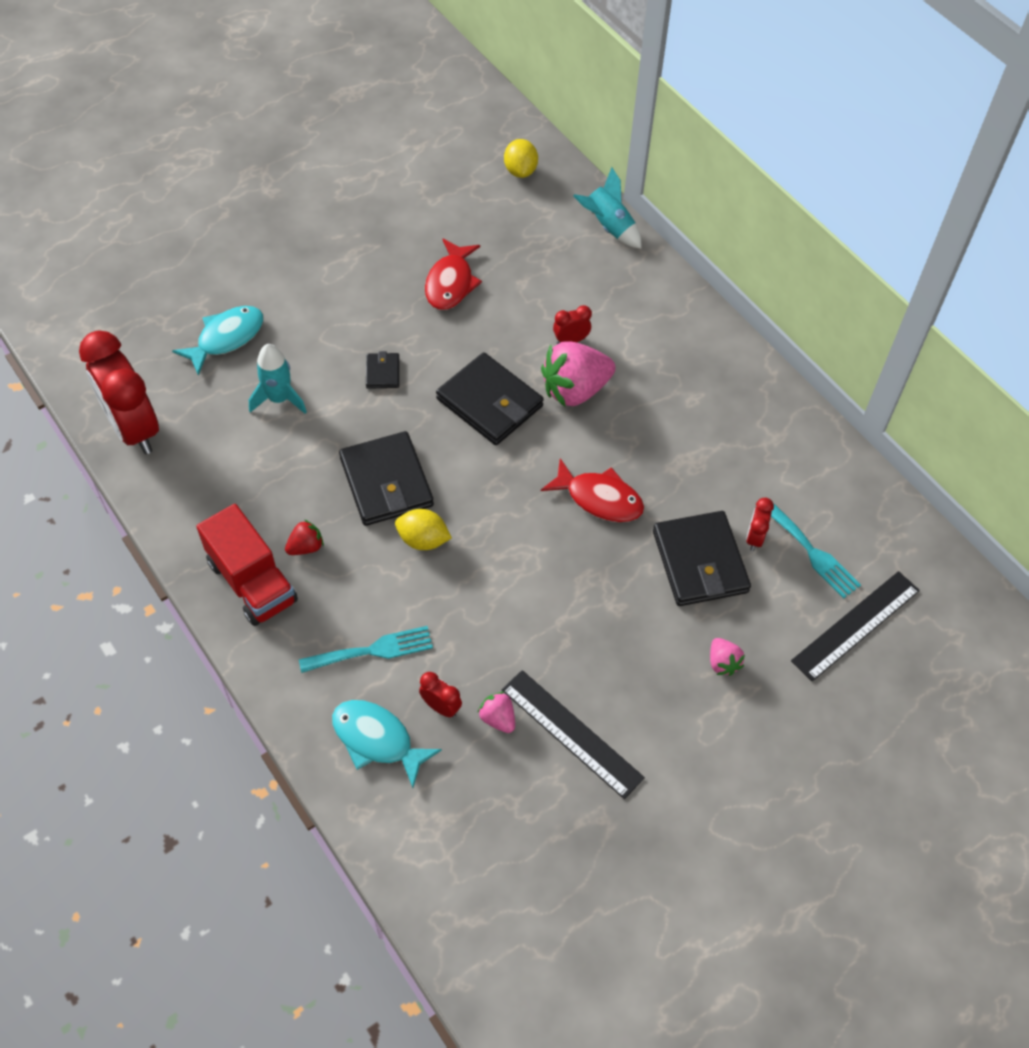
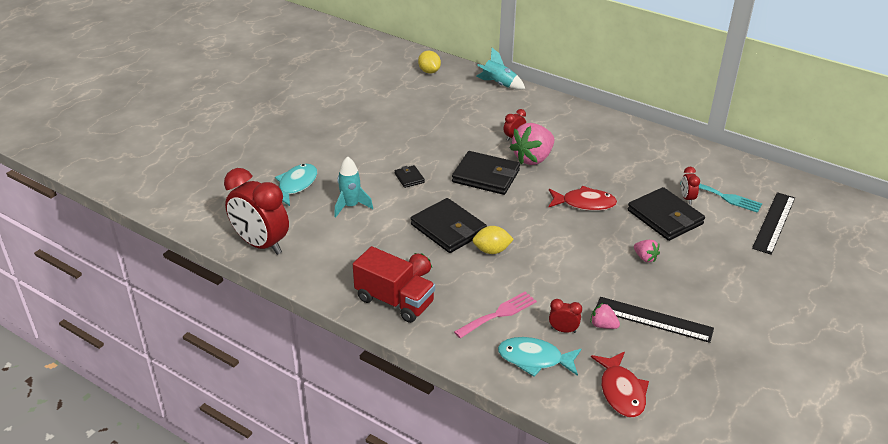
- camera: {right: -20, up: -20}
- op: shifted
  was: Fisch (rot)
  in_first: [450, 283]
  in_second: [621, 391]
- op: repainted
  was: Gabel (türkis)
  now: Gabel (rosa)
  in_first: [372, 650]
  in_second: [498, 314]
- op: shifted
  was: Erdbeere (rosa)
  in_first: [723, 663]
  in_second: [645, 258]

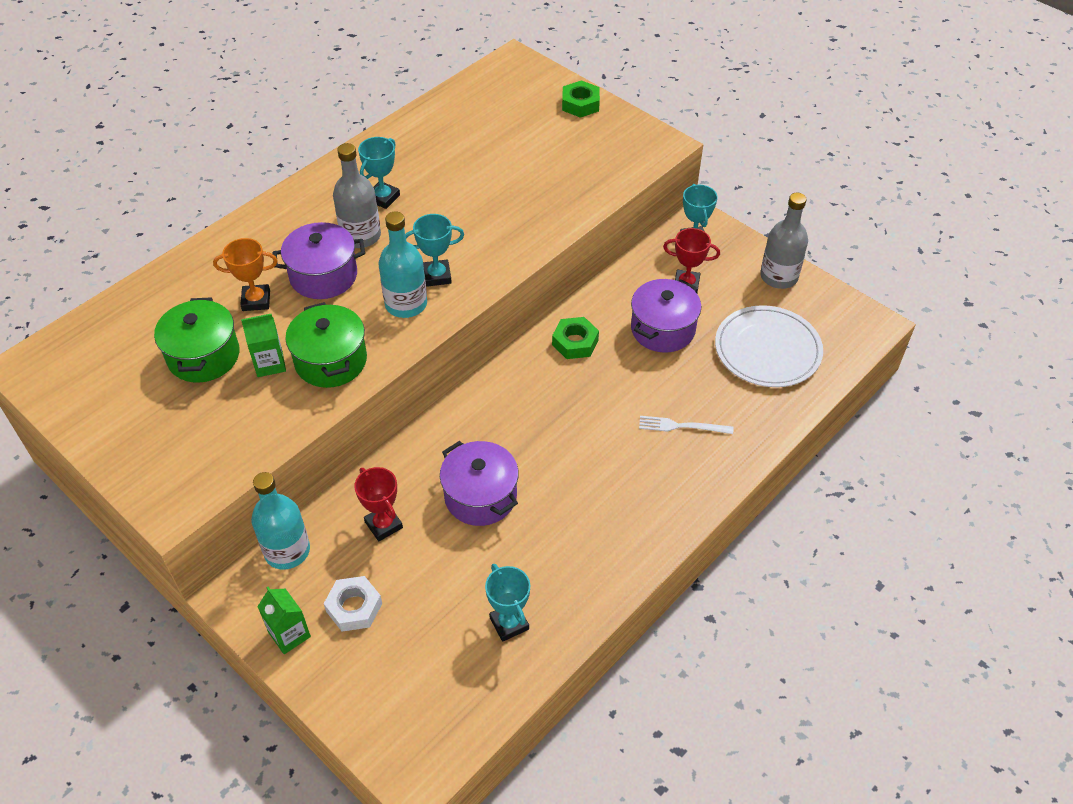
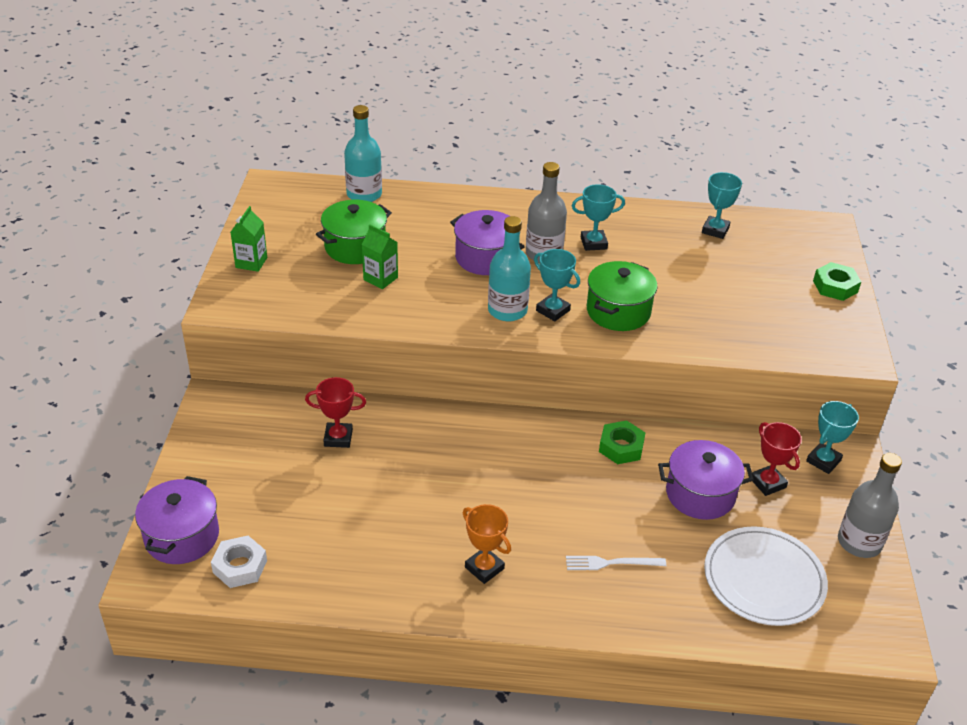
- camera: {right: 50, up: -10}
- op: shifted
  was: Pokal (orange)
  in_first: [256, 300]
  in_second: [484, 568]
- op: shifted
  was: Kochtopf (grün)
  in_first: [331, 361]
  in_second: [618, 311]
- op: rotated
  was: Gabel (weiß)
  in_first: [681, 426]
  in_second: [611, 563]
  clockwise: -60
- op: shifted
  was: Kochtopf (lila)
  in_first: [480, 496]
  in_second: [182, 536]
- op: rotated
  was: Pokal (rot)
  in_first: [383, 525]
  in_second: [338, 438]
  clockwise: 75
- op: shifted
  was: Flasche (türkis)
  in_first: [287, 551]
  in_second: [364, 194]
- op: shifted
  was: Pokal (türkis)
  in_first: [509, 623]
  in_second: [715, 230]
- op: shifted
  was: Sechskantmutter (weiß)
  in_first: [354, 607]
  in_second: [240, 566]
- op: shifted
  was: Getränkekarton (grün)
  in_first: [289, 634]
  in_second: [251, 262]

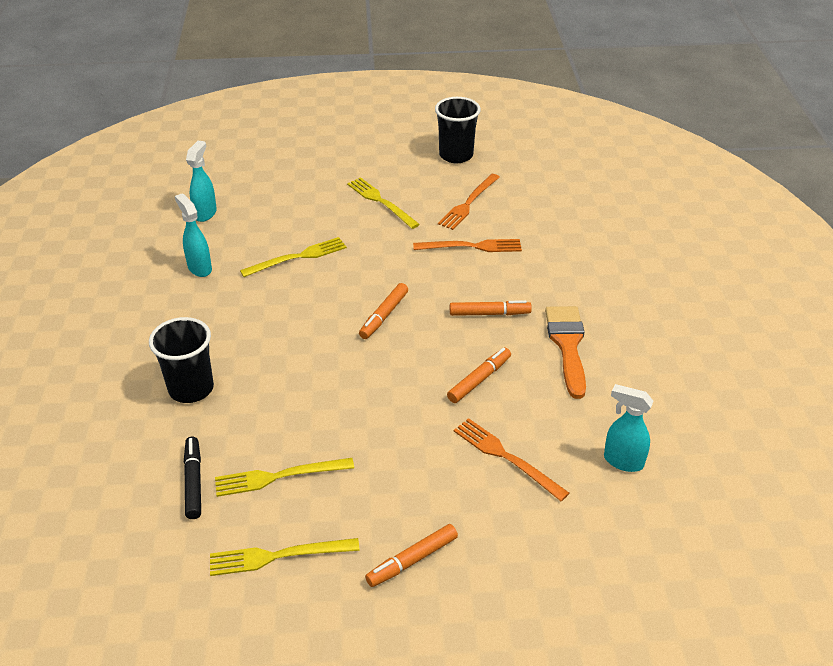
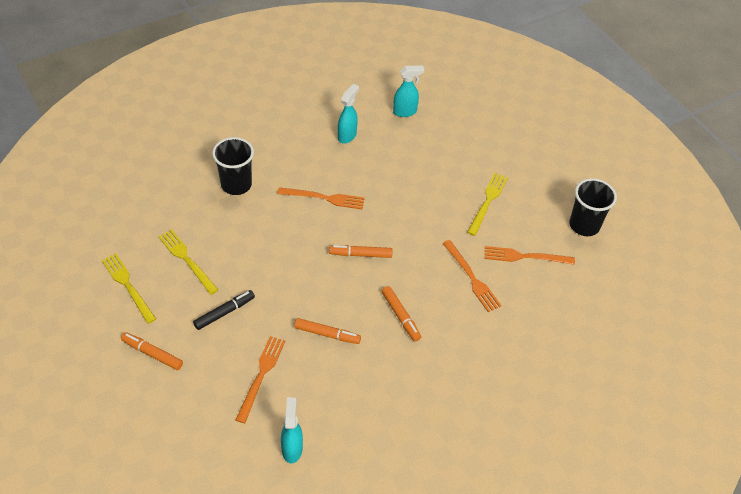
- camera: {right: 60, up: 10}
- op: gone
  was: Gabel (gelb)
  in_first: [297, 257]
- op: gone
  was: Pinsel (orange)
  in_first: [567, 345]
- op: shifted
  was: Filzstift (schwarz)
  in_first: [193, 482]
  in_second: [224, 312]
- op: new
  now: Gabel (orange)
  in_second: [324, 198]

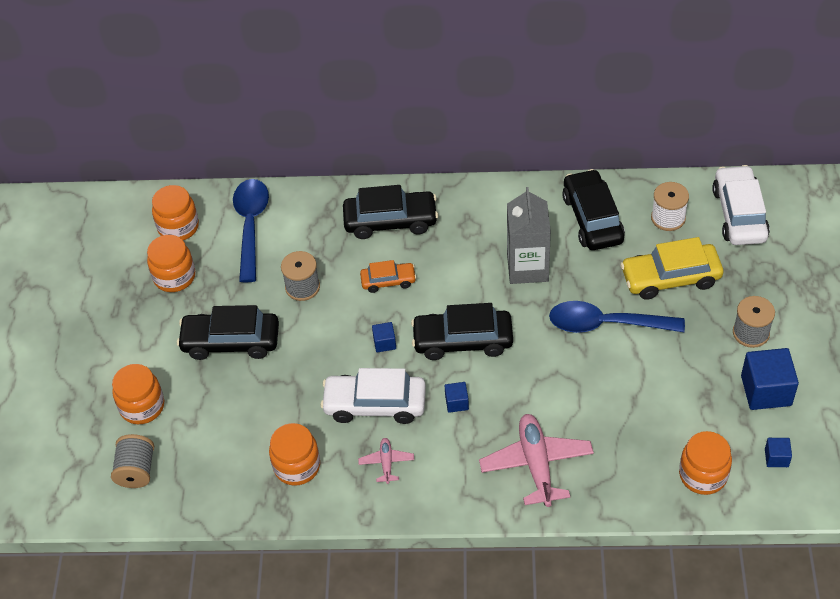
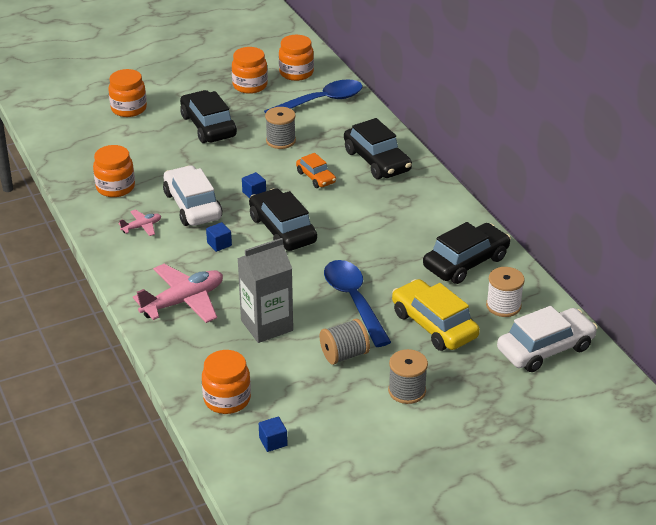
- camera: {right: 60, up: -15}
- op: shifted
  was: Getränkekarton (grau)
  in_first: [527, 267]
  in_second: [267, 325]
- op: gone
  was: Kubus (blau)
  in_first: [766, 390]
- op: shifted
  was: Garnrolle (grau)
  in_first: [136, 470]
  in_second: [344, 355]

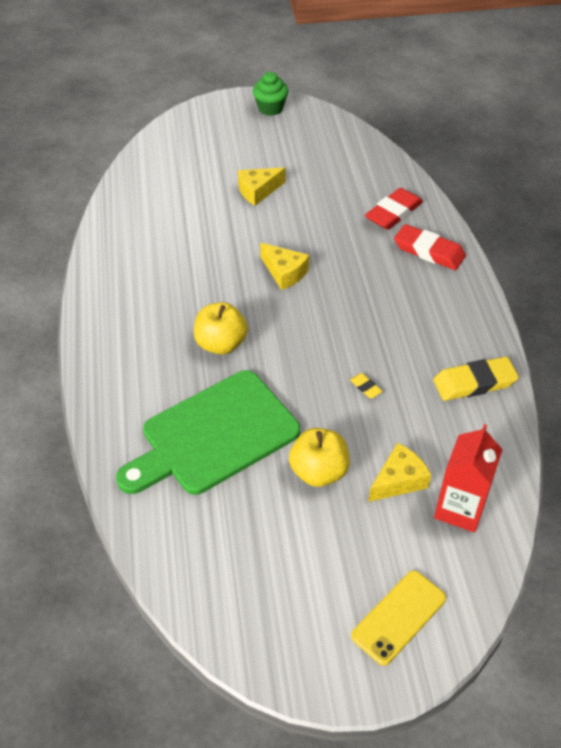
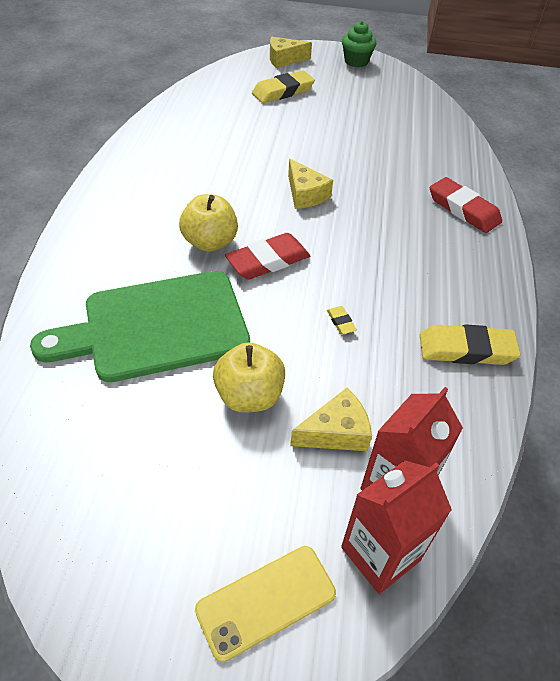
- camera: {right: 15, up: 0}
- op: shifted
  was: Käse (gelb)
  in_first: [258, 191]
  in_second: [284, 59]
- op: shifted
  was: Radiergummi (rot)
  in_first: [393, 213]
  in_second: [268, 261]
- op: new
  now: Radiergummi (gelb)
  in_second: [283, 91]
- op: new
  now: Getränkekarton (rot)
  in_second: [380, 553]

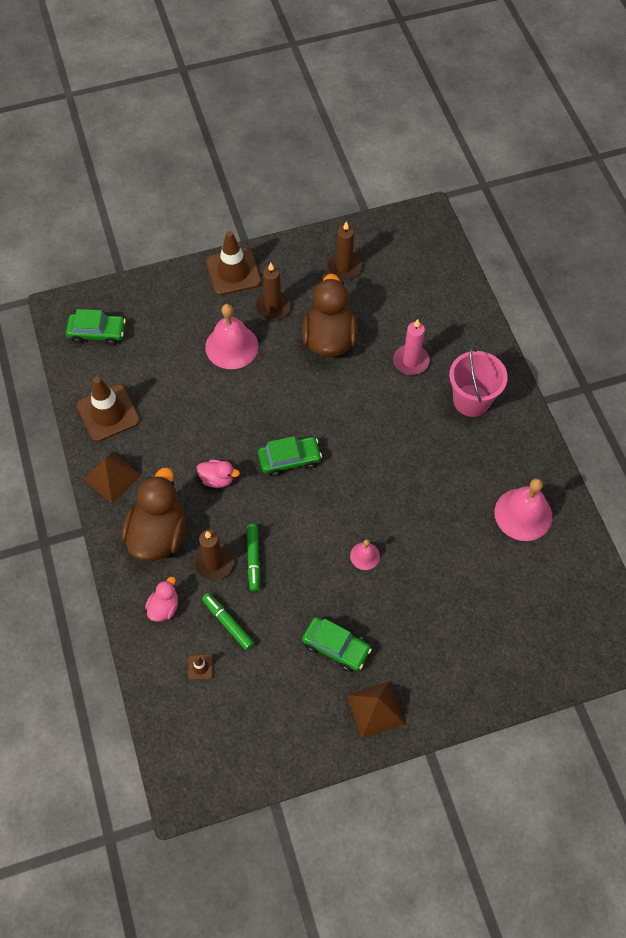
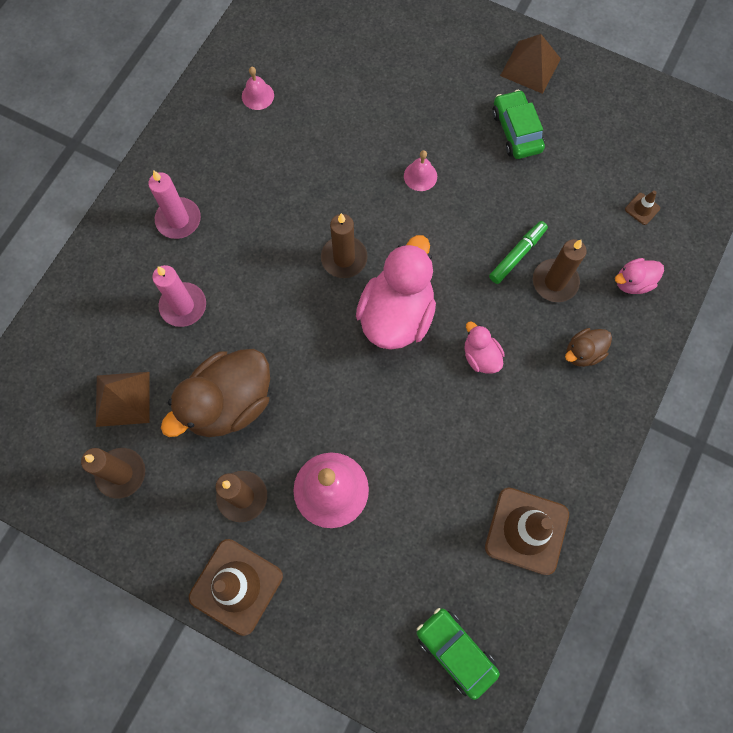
- camera: {right: -135, up: 10}
- op: swapped
  was: Eimer (rosa)
  now: Kerze (rosa)
  in_first: [471, 400]
  in_second: [178, 220]
- op: swapped
  was: Auto (grün)
  now: Ente (rosa)
  in_first: [289, 459]
  in_second: [396, 314]
- op: shifted
  was: Pyramide (braun)
  in_first: [112, 477]
  in_second: [122, 398]
- op: scaled
  was: Ente (braun)
  in_first: [158, 534]
  in_second: [583, 352]
  ratio: 0.48
- op: scaled
  was: Glocke (rosa)
  in_first: [523, 514]
  in_second: [257, 95]
  ratio: 0.51
- op: gone
  was: Filzstift (grün)
  in_first: [228, 623]
- op: new
  now: Kerze (braun)
  in_second: [344, 258]

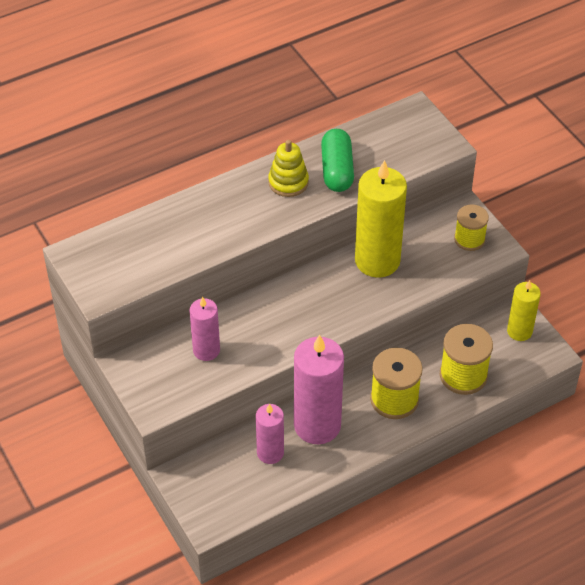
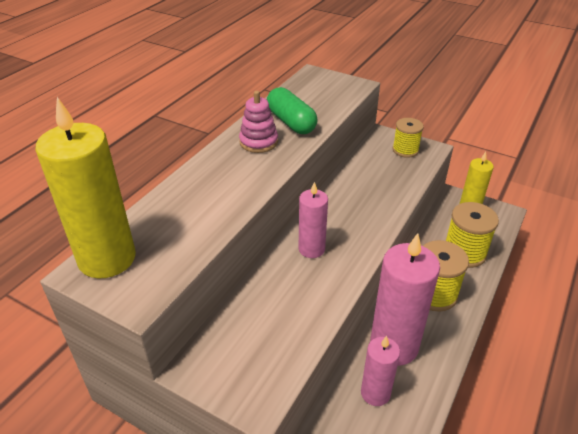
- camera: {right: -30, up: -10}
- op: repainted
  was: Stapelspielzeug (gelb)
  now: Stapelspielzeug (rosa)
  in_first: [288, 182]
  in_second: [258, 142]
- op: shifted
  was: Kerze (gelb)
  in_first: [377, 261]
  in_second: [107, 258]
- op: shifted
  was: Kerze (rosa)
  in_first: [206, 350]
  in_second: [311, 249]

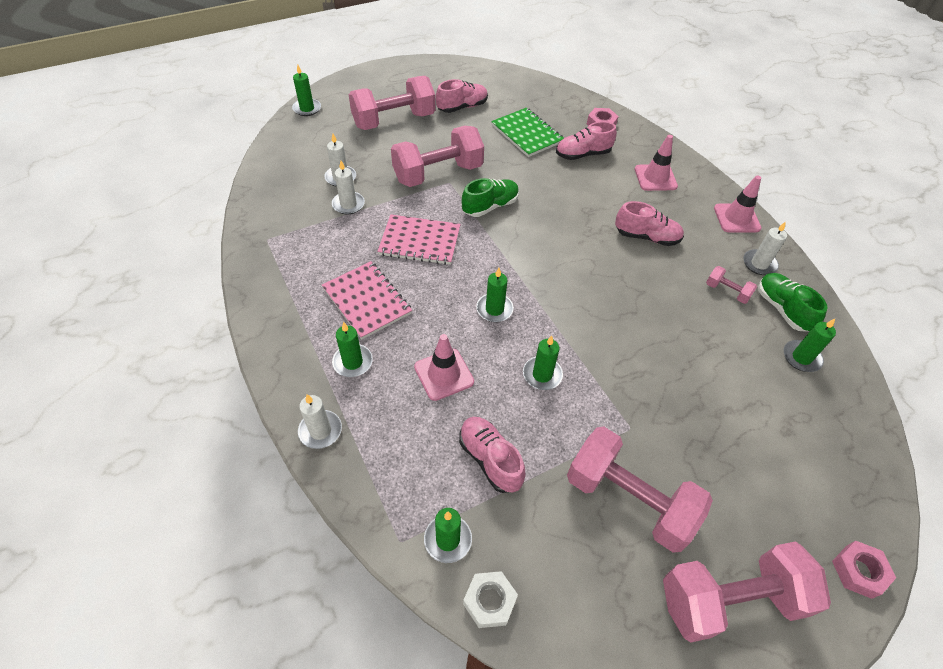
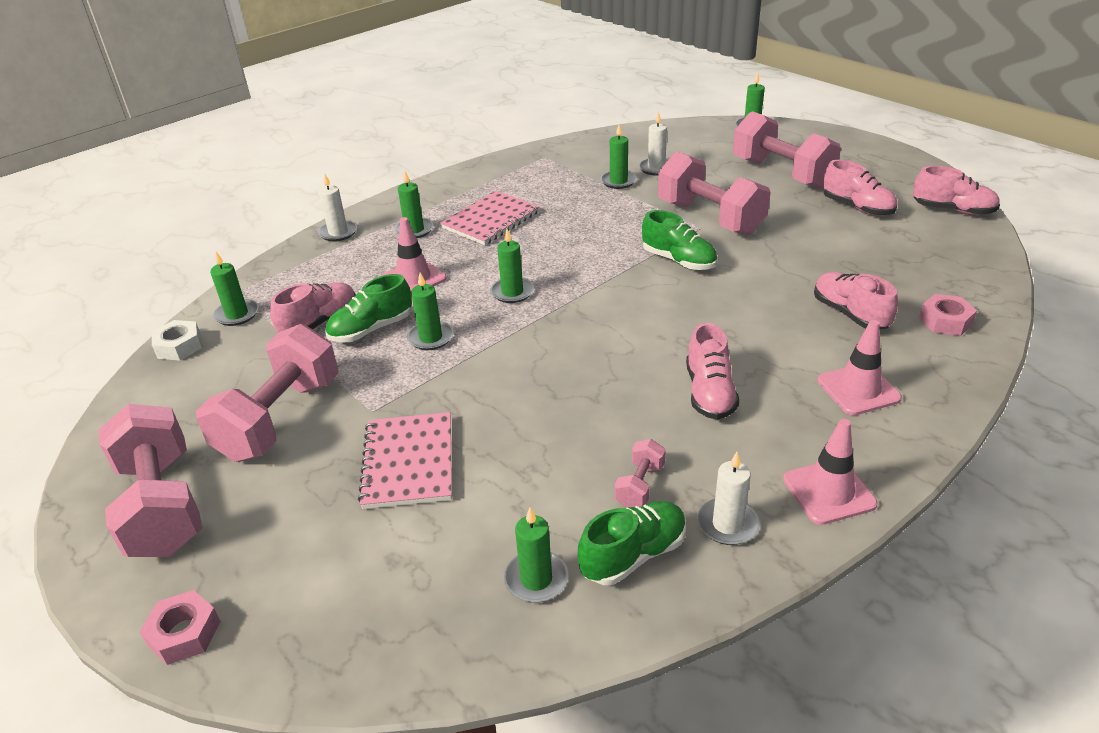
- camera: {right: 80, up: -15}
- op: gone
  was: Notizbuch (grün)
  in_first: [527, 134]
- op: repainted
  was: Kerze (weiß)
  now: Kerze (grün)
  in_first: [348, 204]
  in_second: [618, 181]
- op: shifted
  was: Notizbuch (rosa)
  in_first: [420, 241]
  in_second: [408, 462]
- op: new
  now: Schuh (rosa)
  in_second: [952, 210]
- op: new
  now: Schuh (grün)
  in_second: [371, 329]

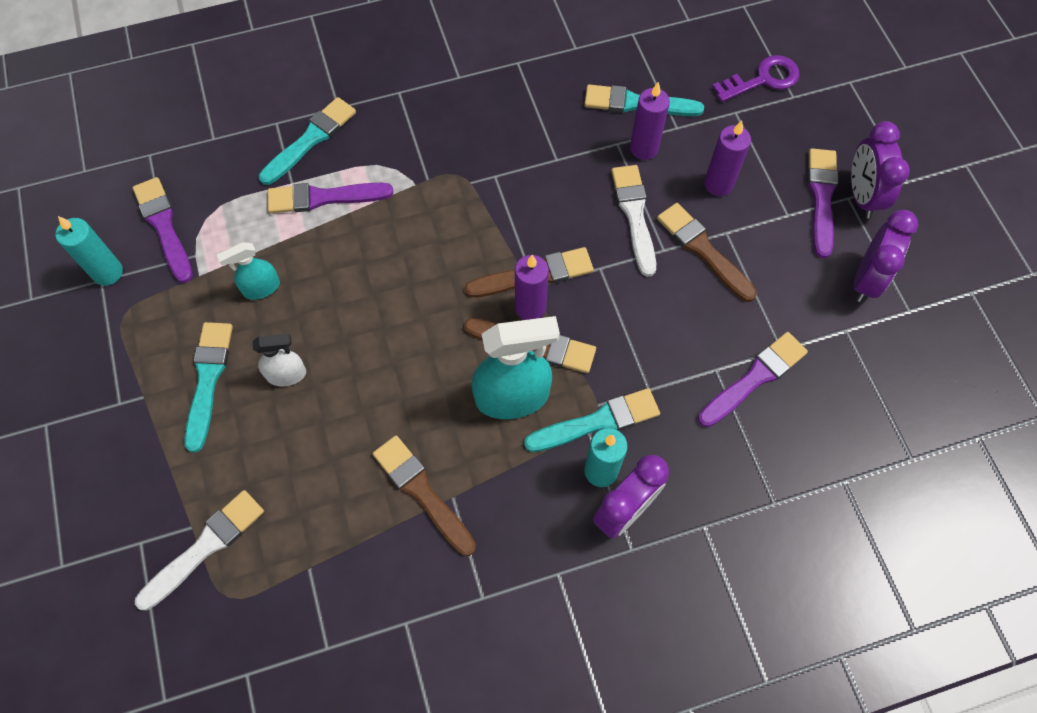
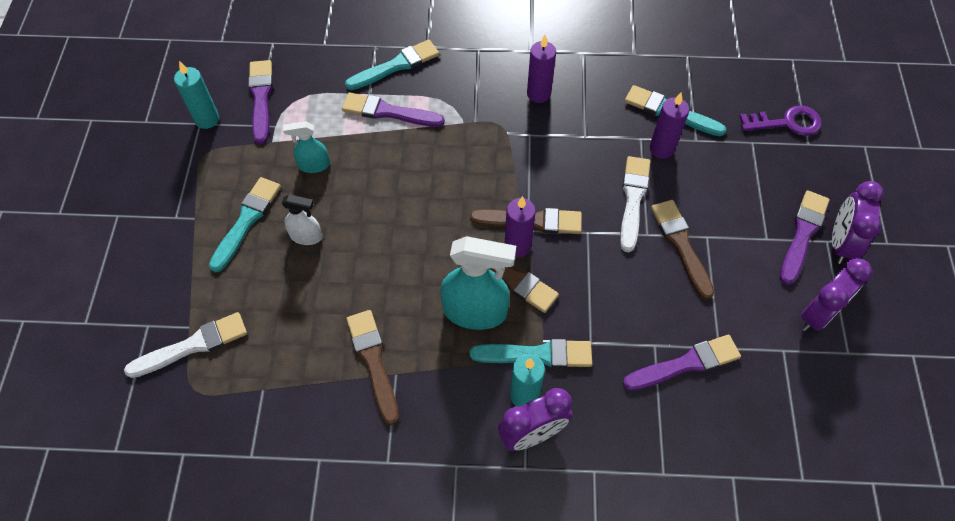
- camera: {right: 20, up: -5}
- op: shifted
  was: Kerze (lila)
  in_first: [718, 184]
  in_second: [538, 94]

